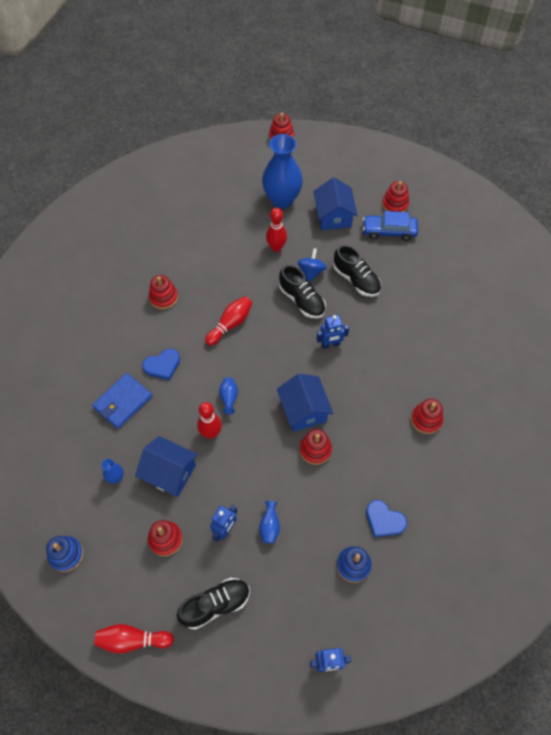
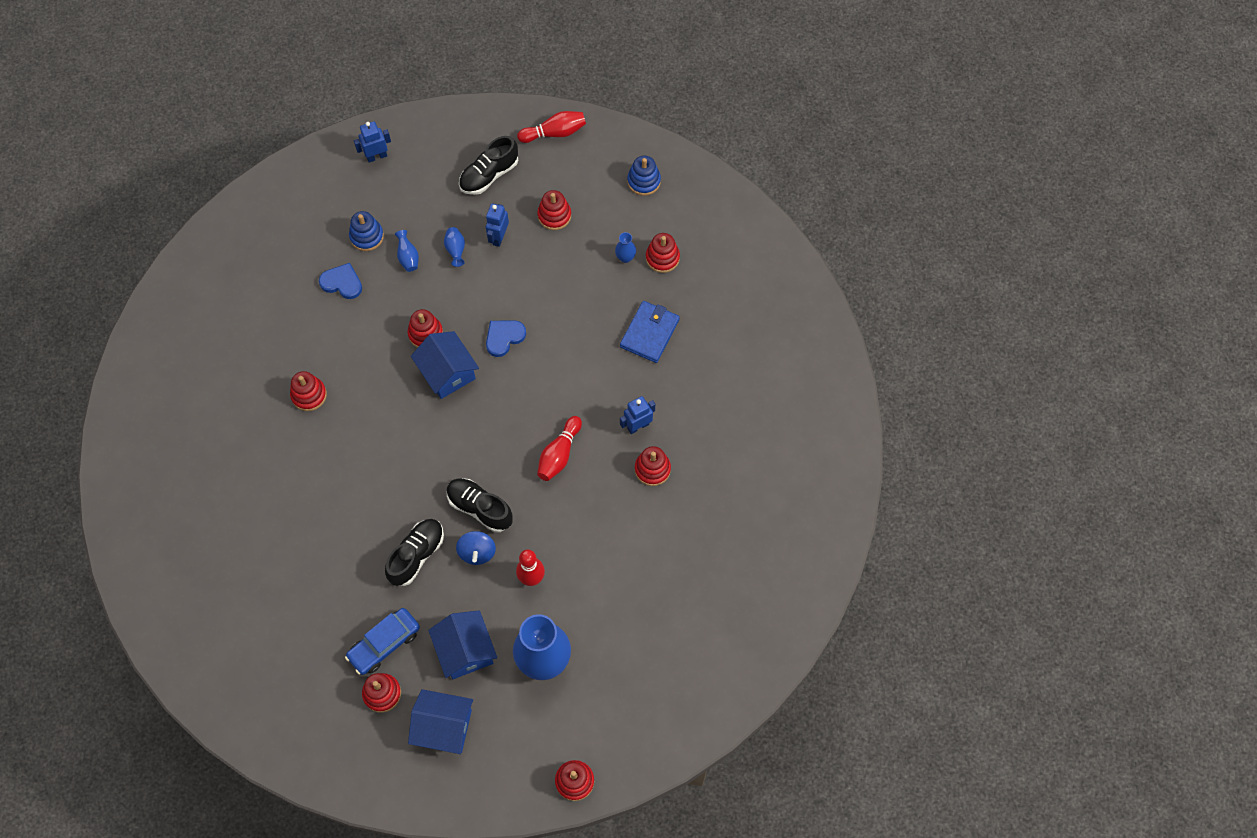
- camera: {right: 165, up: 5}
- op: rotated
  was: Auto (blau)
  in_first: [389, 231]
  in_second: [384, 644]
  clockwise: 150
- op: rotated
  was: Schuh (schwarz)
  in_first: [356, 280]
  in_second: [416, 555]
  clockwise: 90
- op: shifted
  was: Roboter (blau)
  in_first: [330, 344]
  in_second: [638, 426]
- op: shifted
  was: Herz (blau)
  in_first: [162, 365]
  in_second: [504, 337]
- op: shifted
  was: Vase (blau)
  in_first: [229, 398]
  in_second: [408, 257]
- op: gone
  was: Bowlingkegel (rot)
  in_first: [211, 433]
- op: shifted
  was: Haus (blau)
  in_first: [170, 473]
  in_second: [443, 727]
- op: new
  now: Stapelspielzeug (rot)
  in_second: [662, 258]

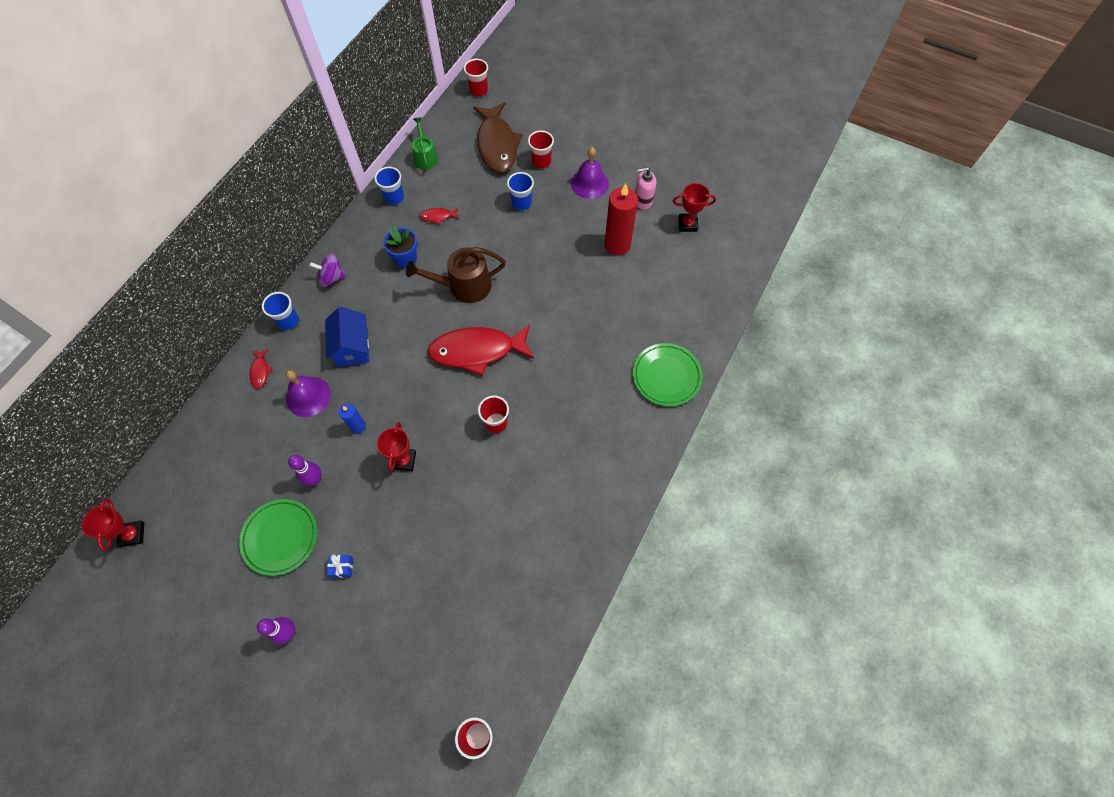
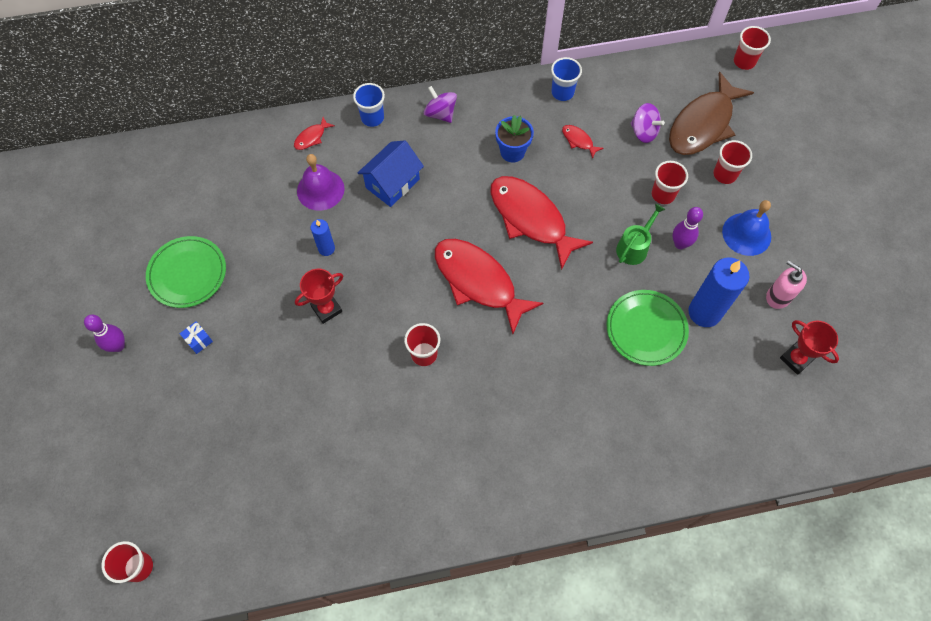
- camera: {right: 50, up: 0}
- op: shifted
  was: Gießkanne (grün)
  in_first: [425, 157]
  in_second: [634, 247]
- op: repainted
  was: Glocke (lila)
  now: Glocke (blau)
  in_first: [589, 183]
  in_second: [746, 234]
- op: repainted
  was: Becher (blau)
  now: Becher (rot)
  in_first: [521, 203]
  in_second: [663, 194]
- op: repainted
  was: Kerze (rot)
  now: Kerze (blau)
  in_first: [617, 245]
  in_second: [704, 312]
- op: swapped
  was: Gießkanne (braun)
  now: Fisch (rot)
  in_first: [464, 286]
  in_second: [531, 219]
- op: shifted
  was: Teller (grün)
  in_first: [666, 376]
  in_second: [646, 329]
- op: shifted
  was: Bowlingkegel (lila)
  in_first: [315, 479]
  in_second: [680, 244]
- op: gone
  was: Pokal (rot)
  in_first: [132, 534]
- op: new
  now: Kreisel (lila)
  in_second: [643, 132]

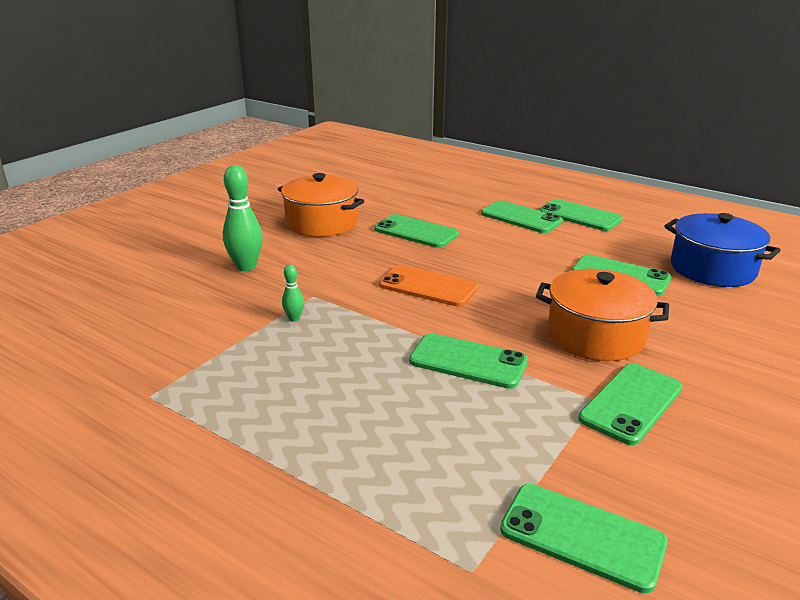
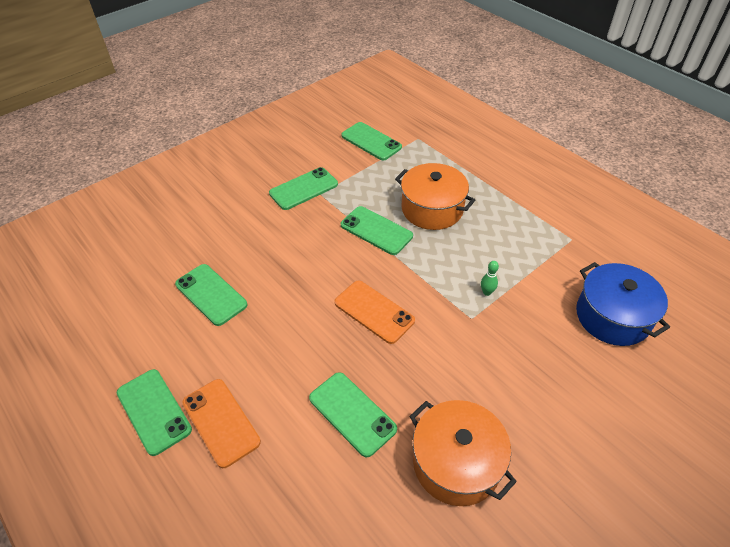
- camera: {right: -165, up: 20}
- op: gone
  was: Bowlingkegel (grün)
  in_first: [246, 267]
- op: repainted
  was: Handy (grün)
  now: Handy (orange)
  in_first: [521, 218]
  in_second: [221, 422]
- op: shifted
  was: Kochtopf (blau)
  in_first: [712, 269]
  in_second: [612, 316]
- op: shifted
  was: Kochtopf (orange)
  in_first: [595, 336]
  in_second: [432, 209]

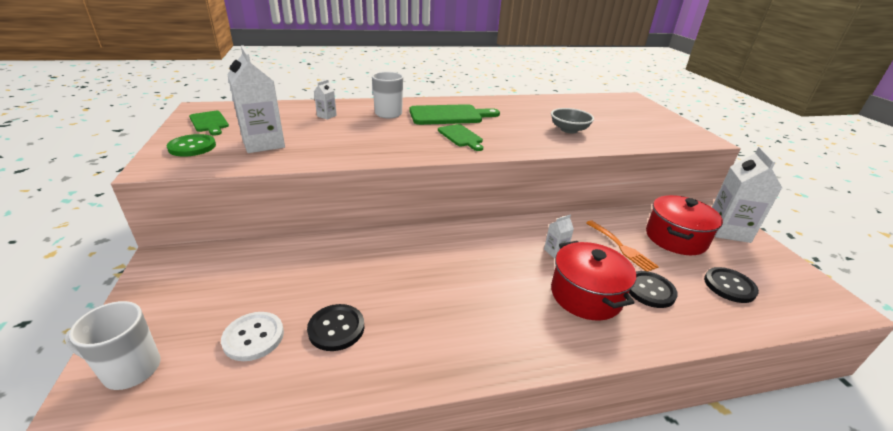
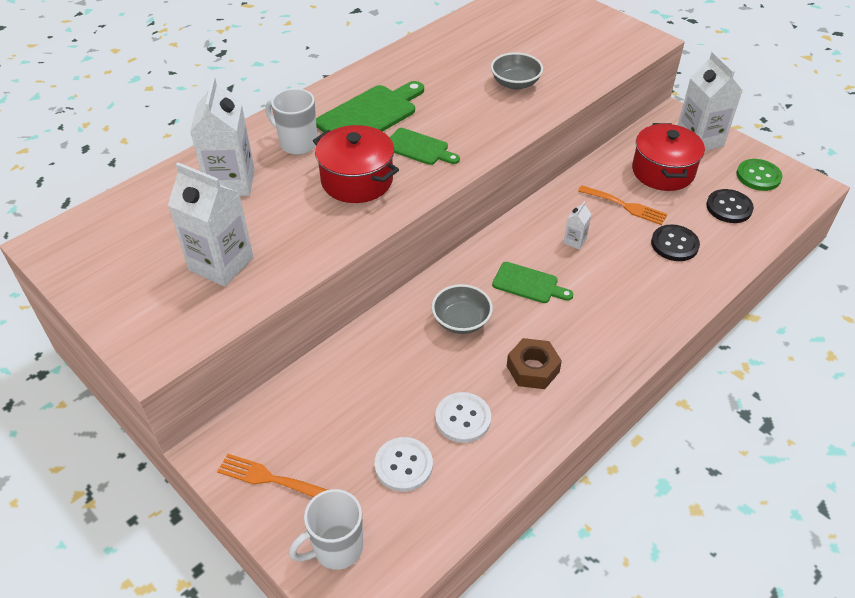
- camera: {right: -30, up: 15}
- op: scaled
  was: Getränkekarton (weiß)
  in_first: [326, 116]
  in_second: [231, 182]
  ratio: 2.21
- op: shifted
  was: Schneidebrett (grün)
  in_first: [209, 122]
  in_second: [528, 284]
- op: shifted
  was: Knopf (grün)
  in_first: [192, 147]
  in_second: [758, 176]
- op: shifted
  was: Kochtopf (rot)
  in_first: [586, 295]
  in_second: [357, 180]
- op: repainted
  was: Knopf (schwarz)
  now: Knopf (weiß)
  in_first: [336, 328]
  in_second: [463, 418]
- op: new
  now: Schüssel (grau)
  in_second: [461, 321]
- op: new
  now: Sechskantmutter (braun)
  in_second: [533, 369]
- op: new
  now: Gabel (orange)
  in_second: [269, 478]

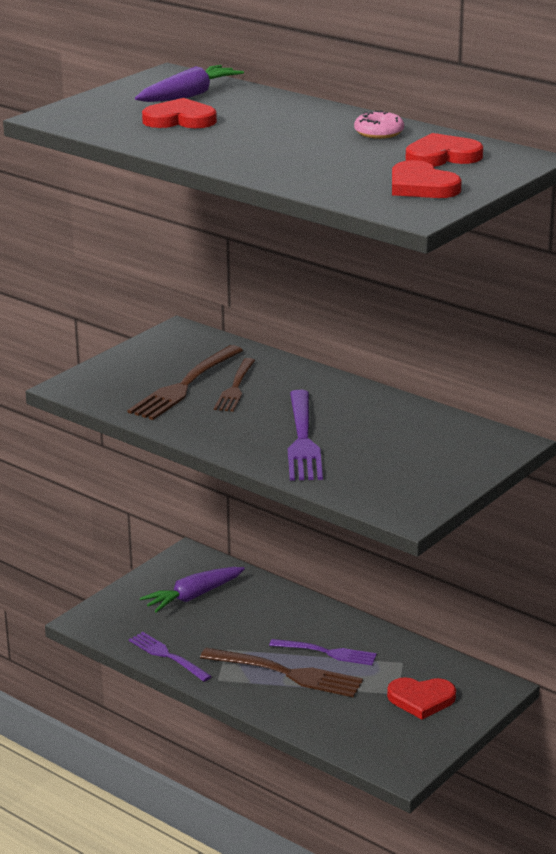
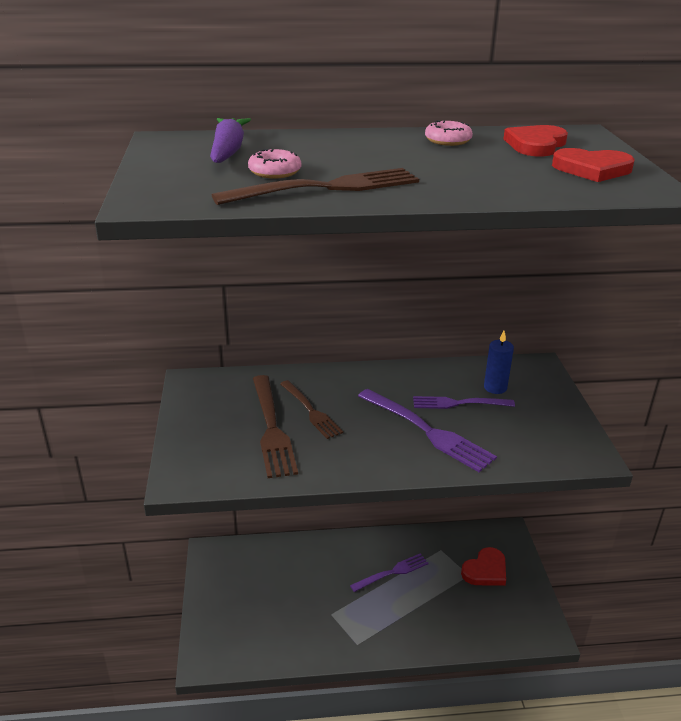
- camera: {right: -45, up: 5}
- op: swapped
  was: Herz (rot)
  now: Donut (rosa)
  in_first: [180, 120]
  in_second: [275, 172]
- op: gone
  was: Karotte (lila)
  in_first: [193, 596]
- op: shifted
  was: Gabel (lila)
  in_first: [167, 656]
  in_second: [459, 403]
- op: shifted
  was: Gabel (braun)
  in_first: [286, 673]
  in_second: [326, 188]
- op: new
  now: Kerze (blau)
  in_second: [495, 387]

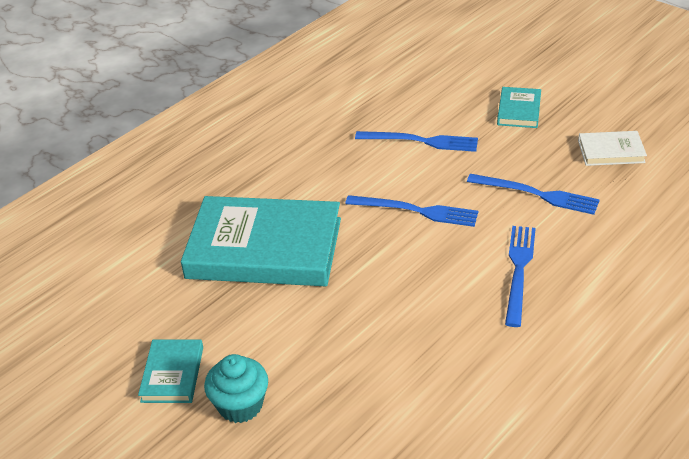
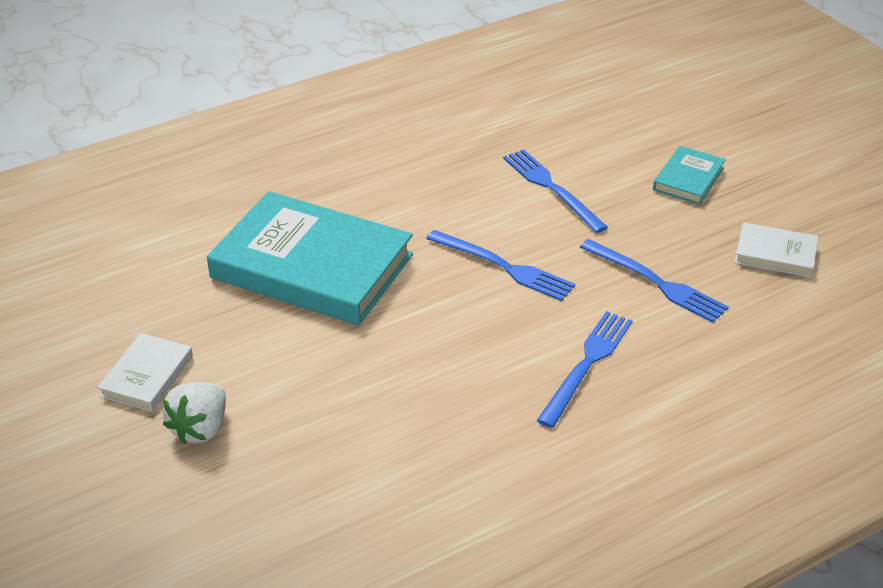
- camera: {right: 15, up: 0}
- op: rotated
  was: Gabel (blau)
  in_first: [421, 141]
  in_second: [551, 188]
  clockwise: -150
- op: repainted
  was: Buch (türkis)
  now: Buch (weiß)
  in_first: [172, 374]
  in_second: [147, 376]
- op: swapped
  was: Muffin (türkis)
  now: Erdbeere (weiß)
  in_first: [240, 405]
  in_second: [200, 429]

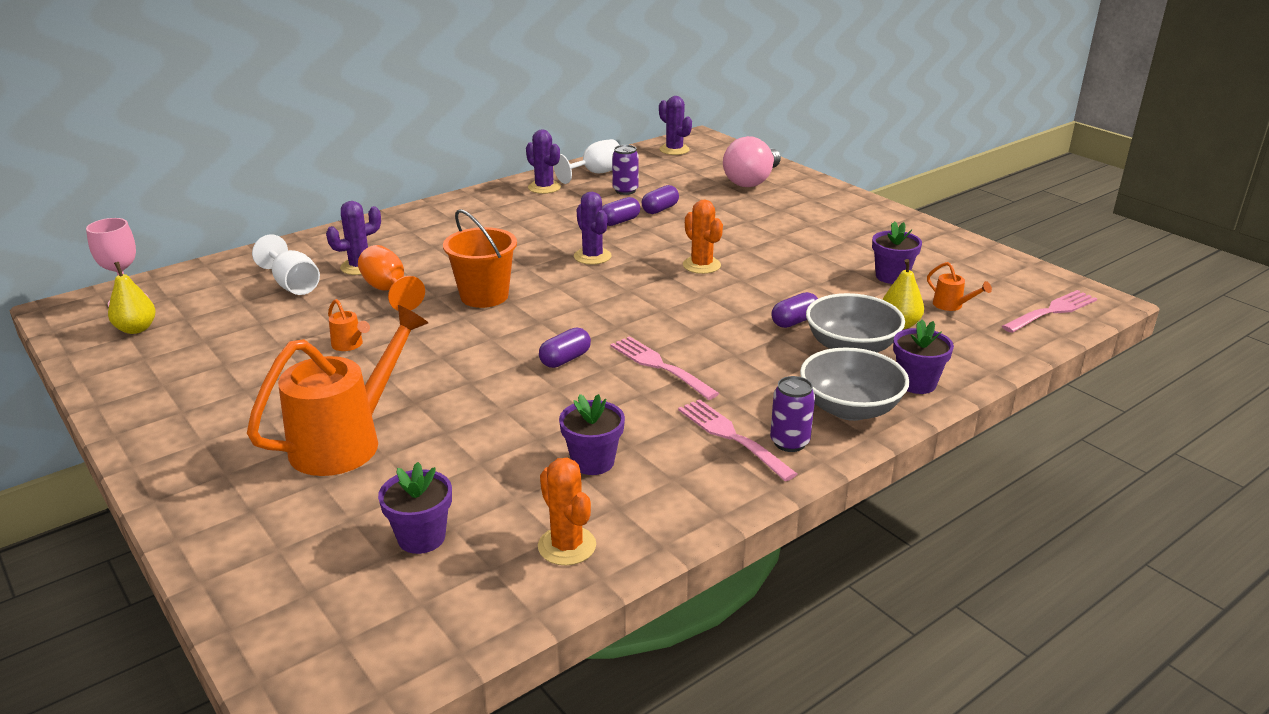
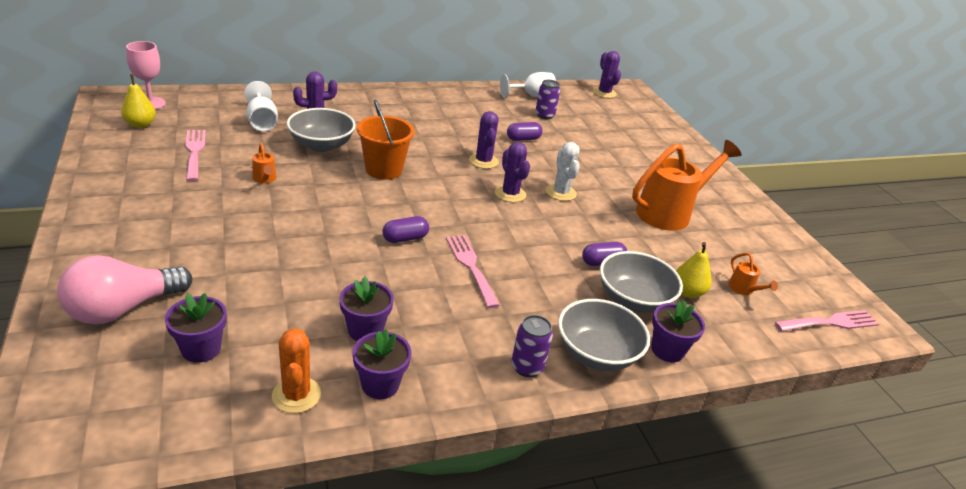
- camera: {right: 15, up: 5}
- op: shifted
  was: Kaktus (lila)
  in_first: [544, 187]
  in_second: [510, 194]
- op: shifted
  was: Glühbirne (rosa)
  in_first: [752, 181]
  in_second: [123, 308]
- op: gone
  was: Kapsel (lila)
  in_first: [660, 209]
- op: repainted
  was: Kaktus (orange)
  now: Kaktus (weiß)
  in_first: [701, 265]
  in_second: [561, 193]
- op: shifted
  was: Blumentopf (lila)
  in_first: [891, 276]
  in_second: [380, 384]
- op: swapped
  was: Kelch (orange)
  now: Schüssel (grau)
  in_first: [388, 290]
  in_second: [321, 145]
- op: shifted
  was: Gießkanne (orange)
  in_first: [346, 441]
  in_second: [669, 212]
- op: shifted
  was: Gabel (rosa)
  in_first: [732, 437]
  in_second: [194, 152]

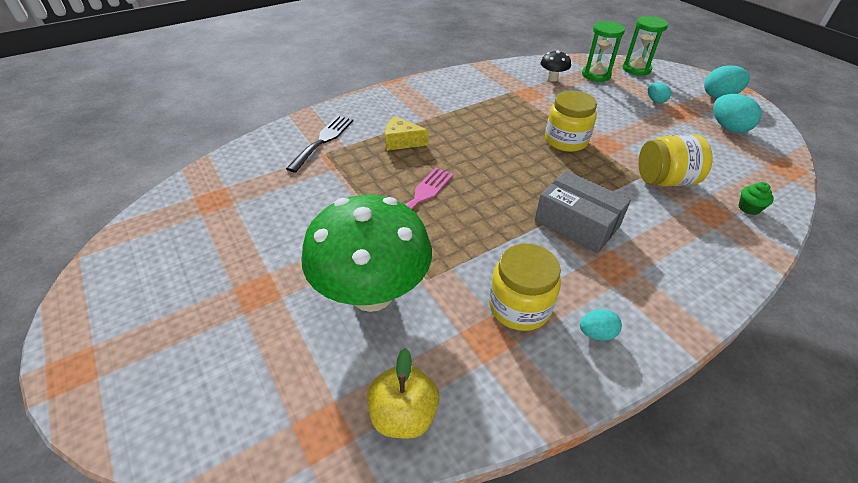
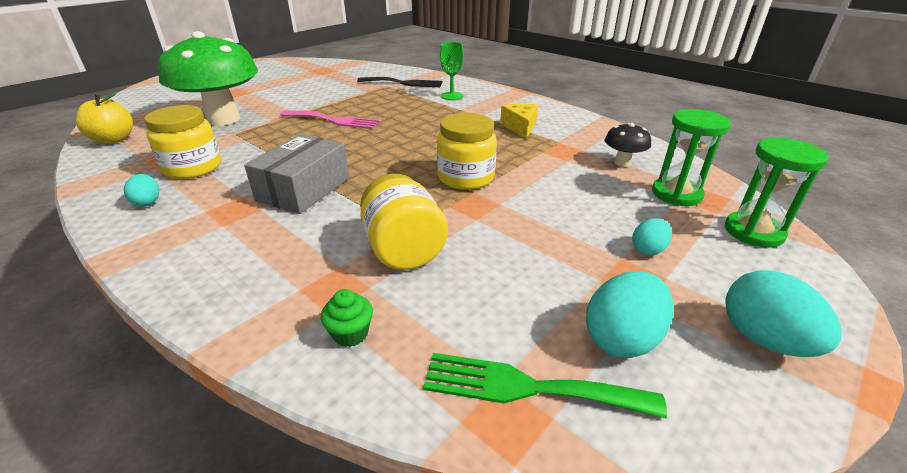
- camera: {right: 75, up: -10}
- op: shifted
  was: Käse (gelb)
  in_first: [401, 142]
  in_second: [520, 127]
- op: new
  now: Kelch (grün)
  in_second: [451, 96]
- op: new
  now: Gabel (grün)
  in_second: [528, 387]

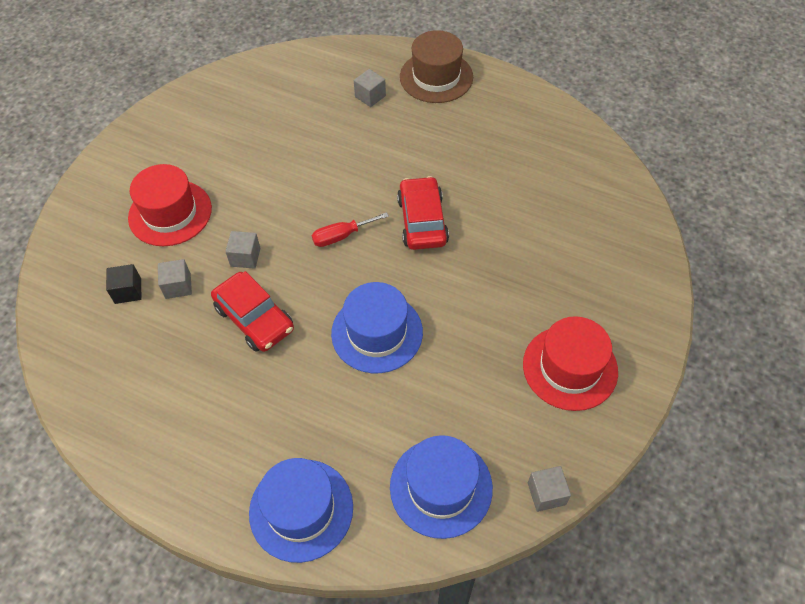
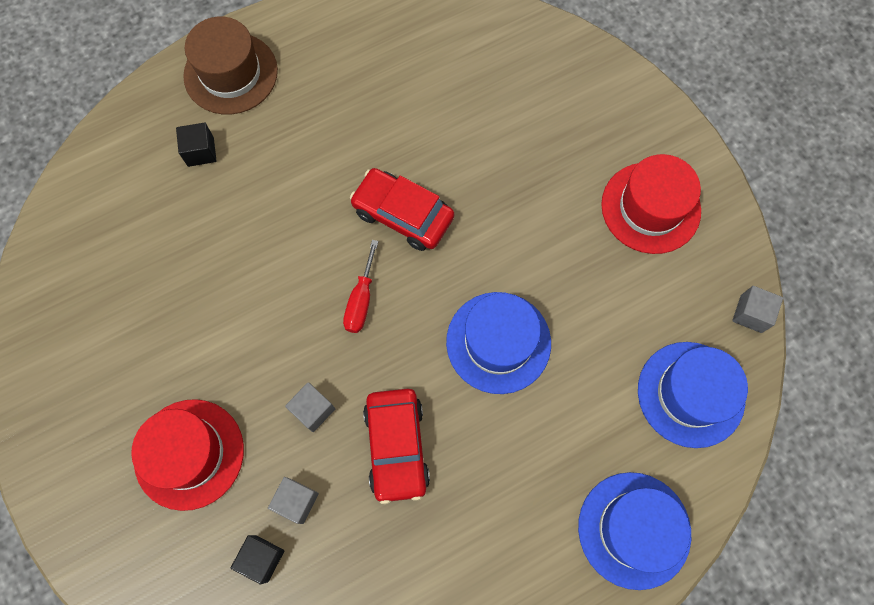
- camera: {right: -55, up: 15}
- op: repainted
  was: Kubus (grau)
  now: Kubus (schwarz)
  in_first: [370, 96]
  in_second: [200, 151]
- op: rotated
  was: Auto (rot)
  in_first: [254, 318]
  in_second: [397, 446]
  clockwise: 90

